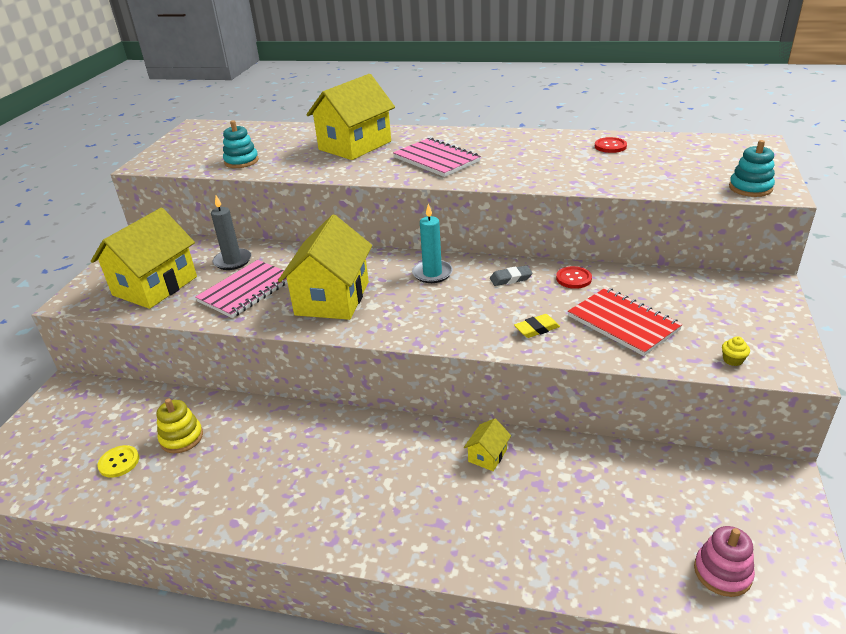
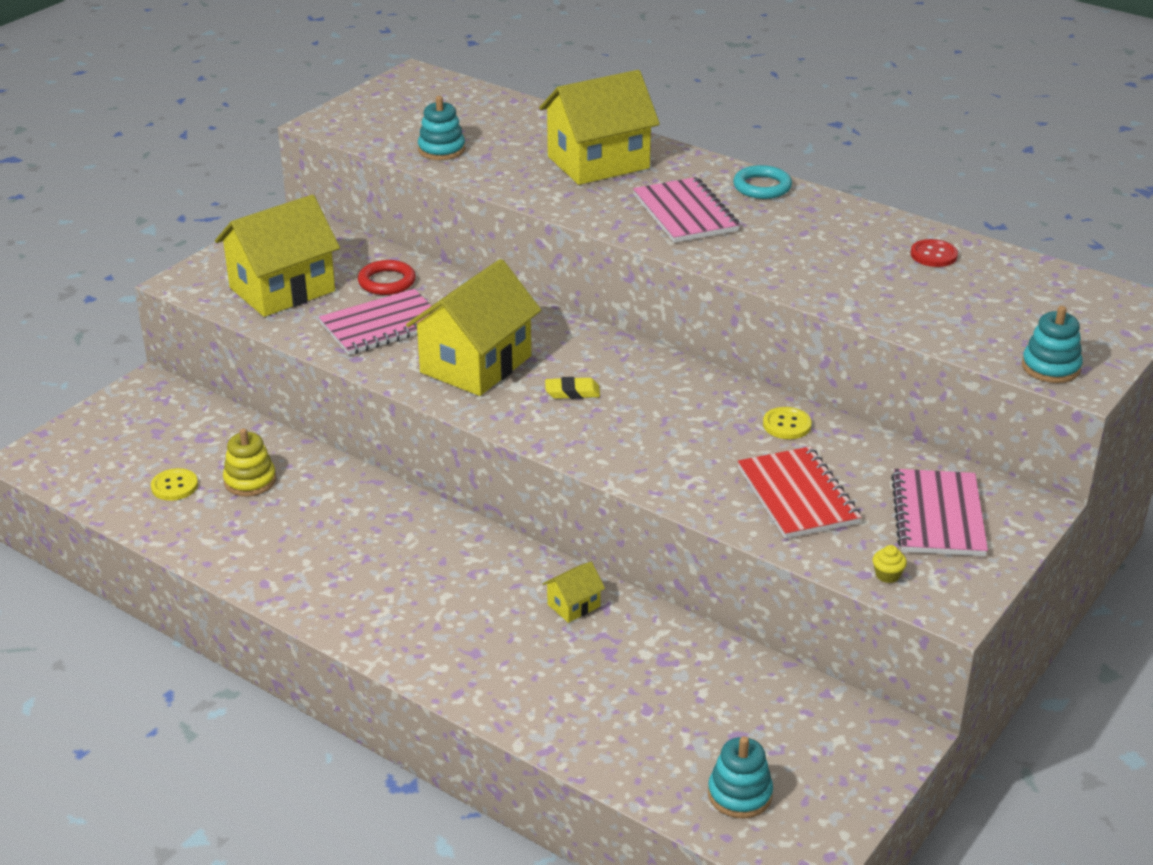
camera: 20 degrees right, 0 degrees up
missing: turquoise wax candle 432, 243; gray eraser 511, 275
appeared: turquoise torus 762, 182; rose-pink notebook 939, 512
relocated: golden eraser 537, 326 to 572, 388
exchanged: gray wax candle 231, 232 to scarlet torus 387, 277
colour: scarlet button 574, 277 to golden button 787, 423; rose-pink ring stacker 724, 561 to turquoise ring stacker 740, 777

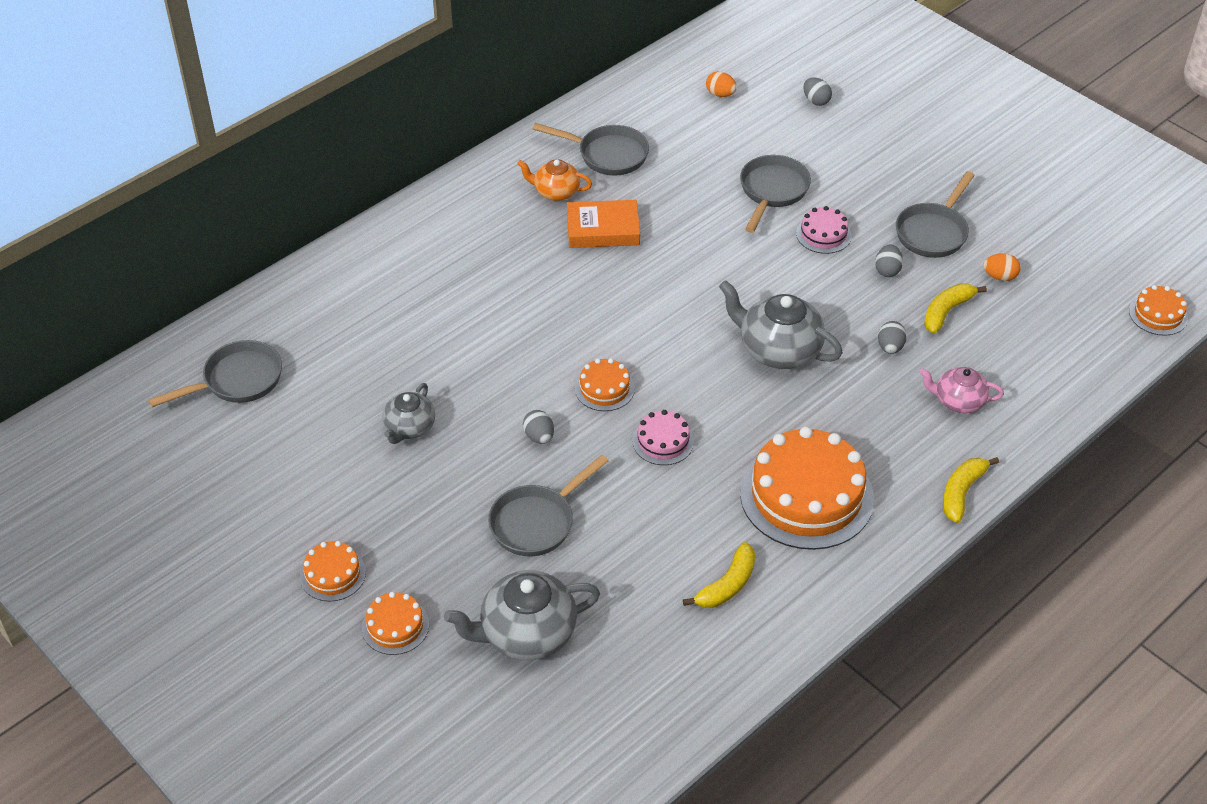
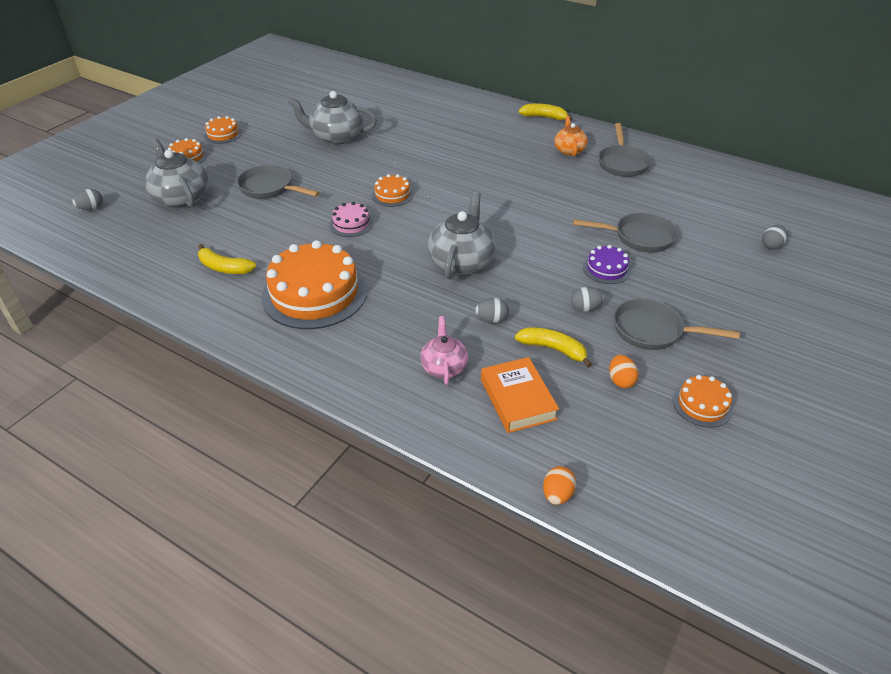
camera: 75 degrees right, 5 degrees down
missing: gray pan 215, 373
relocated: gray toy egg 538, 427 to 87, 199; bright orange book 603, 224 to 520, 395; bright orange toy egg 721, 84 to 559, 485; golden banana fruit 971, 490 to 545, 112; bright orange gateau 1158, 310 to 703, 401
colour: rose-pink gateau 824, 230 to violet gateau 607, 264
size: gray china teapot 409, 413 = 332, 118 x1.66

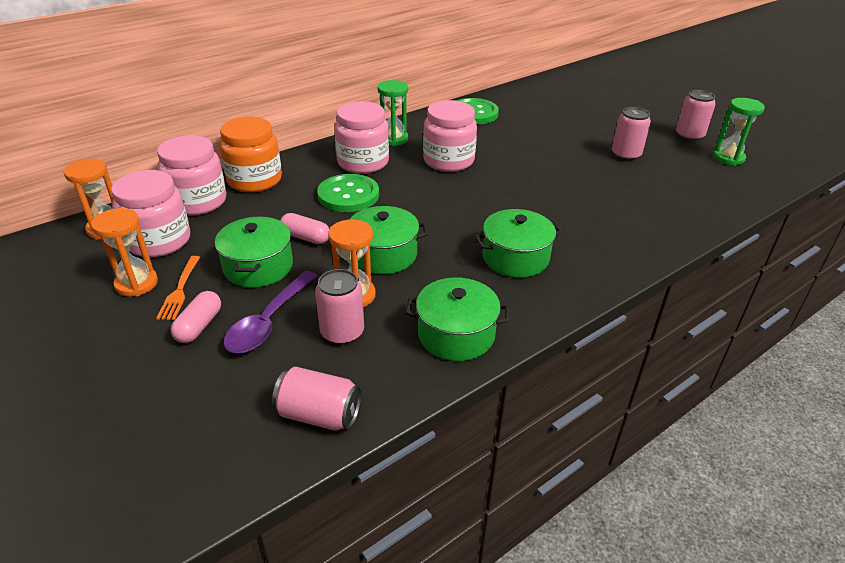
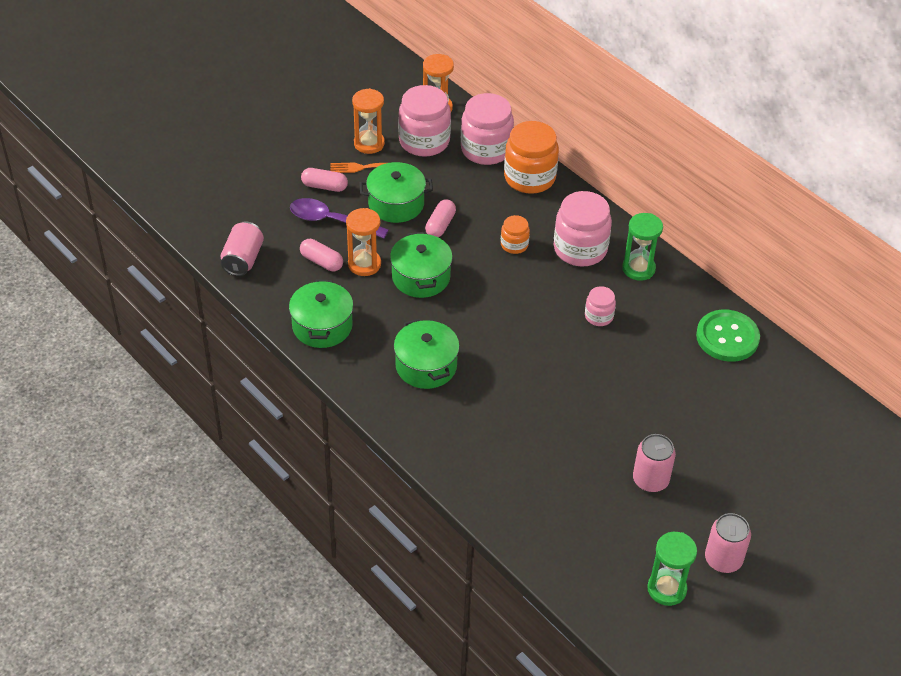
camera: 85 degrees right, 10 degrees up
exchanged: rose-pink soda can 339, 307 to rose-pink pill 321, 255; emerald button 348, 193 to bright orange jam jar 515, 234
size: rose-pink jam jar 450, 136 = 600, 306 x0.52

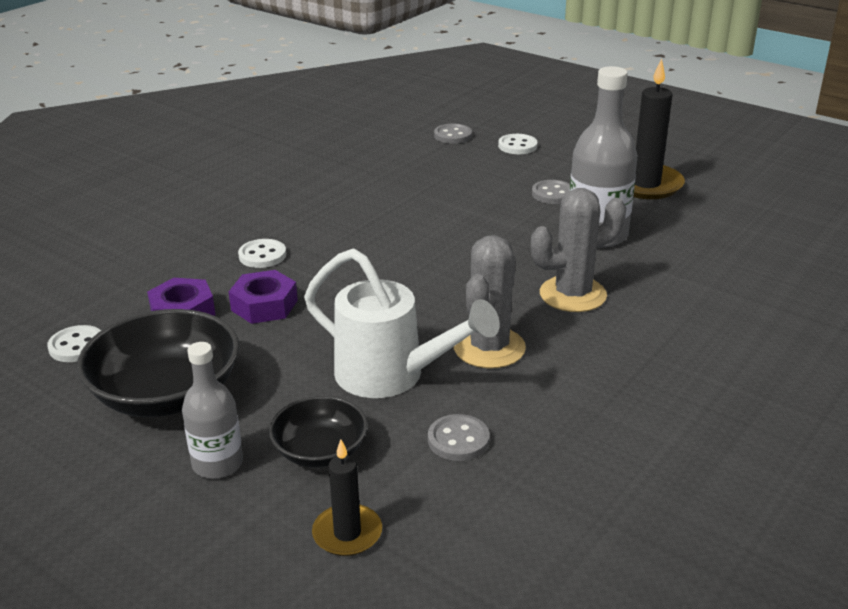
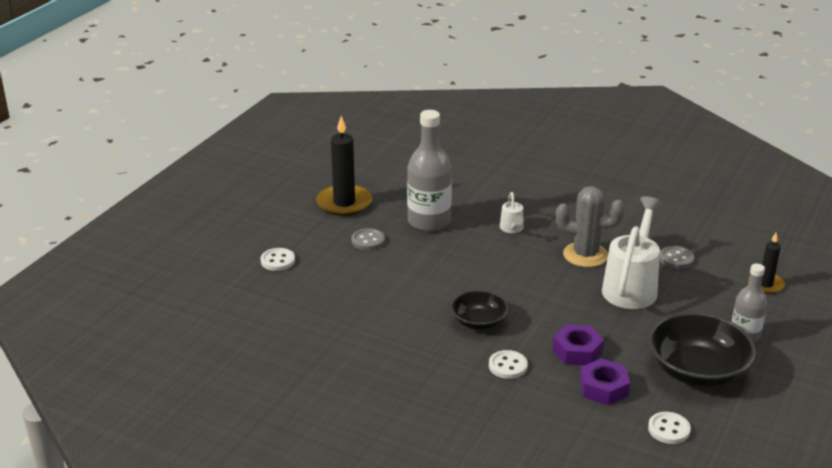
camera: 100 degrees left, 0 degrees up
missing: gray button 453, 134
relocated: ebony deep dish 318, 432 to 479, 310
exchanged: gray cactus 578, 250 to pure white watering can 512, 212

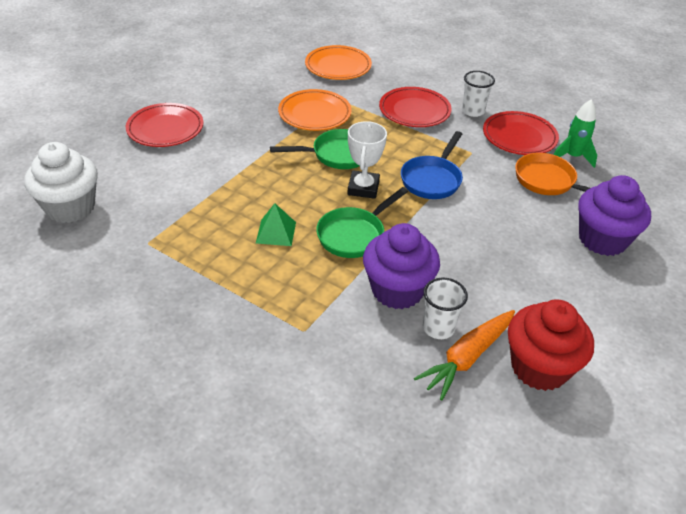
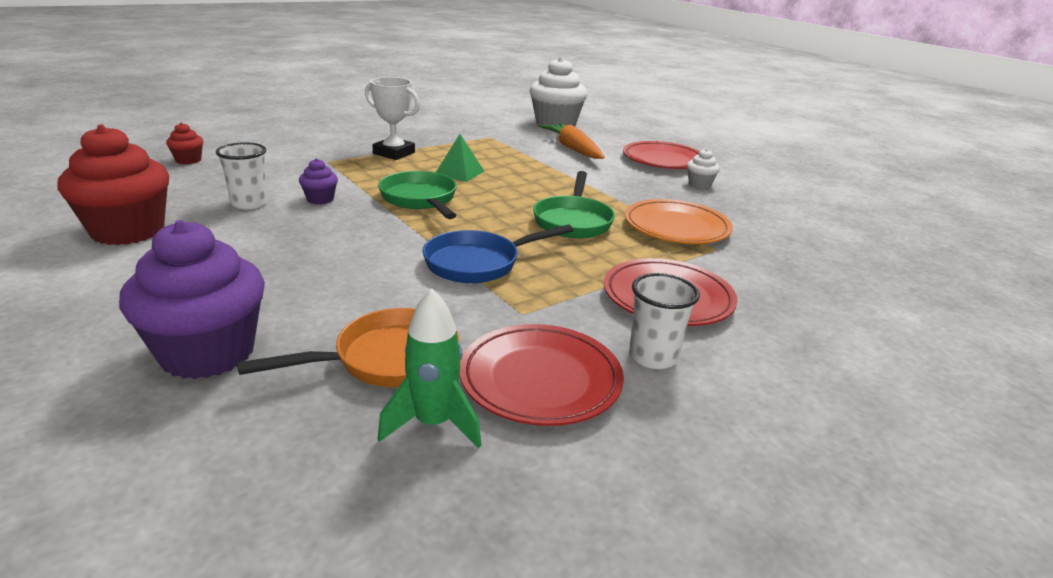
camera: 110 degrees right, 15 degrees down
missing: bright orange flat dish 338, 62
appeared: scarlet cupcake 184, 143; pure white cupcake 703, 169
relocated: pure white trophy 367, 160 to 392, 118; bright orange toy carrot 464, 355 to 571, 141
spun: royal blue pan 432, 165 = 498, 253 75 degrees counterclockwise
size: violet cupcake 401, 266 = 318, 181 x0.46

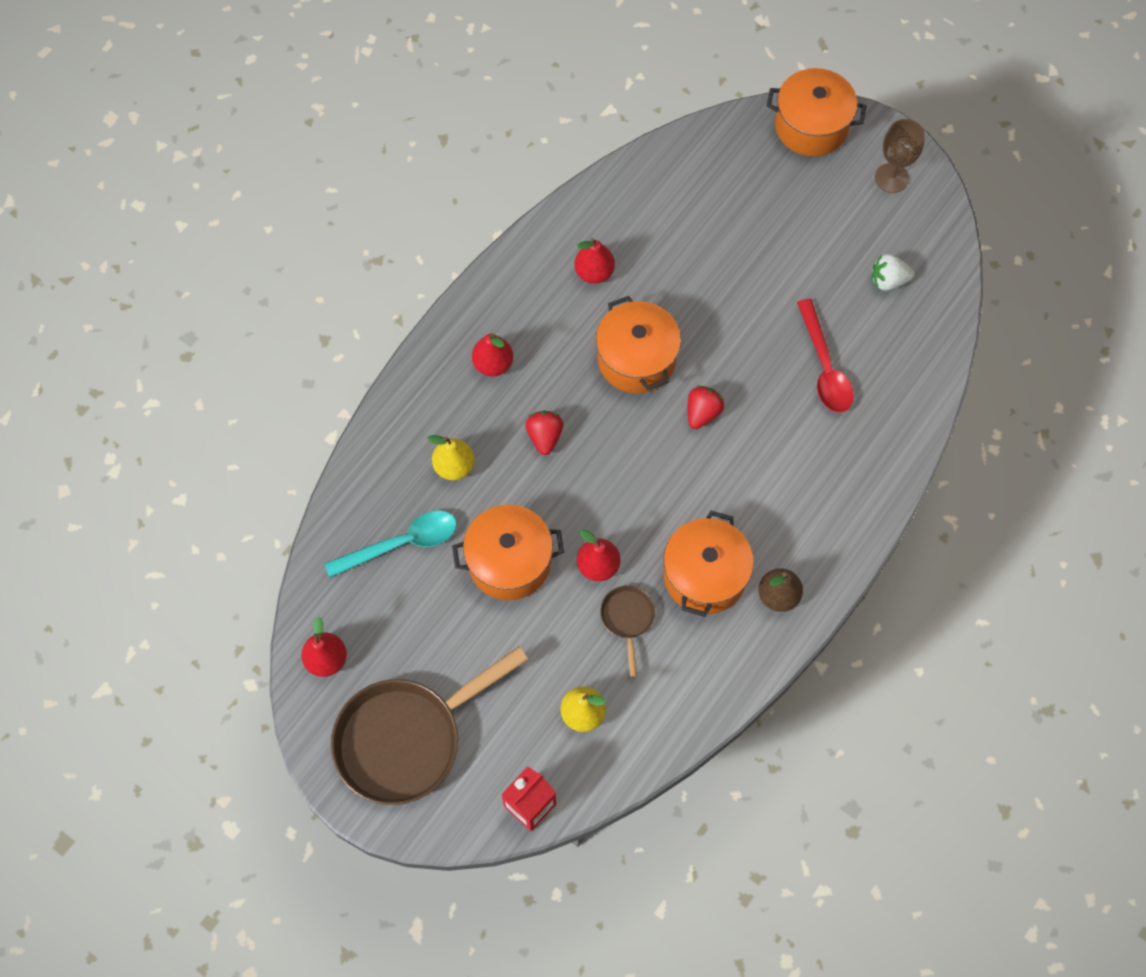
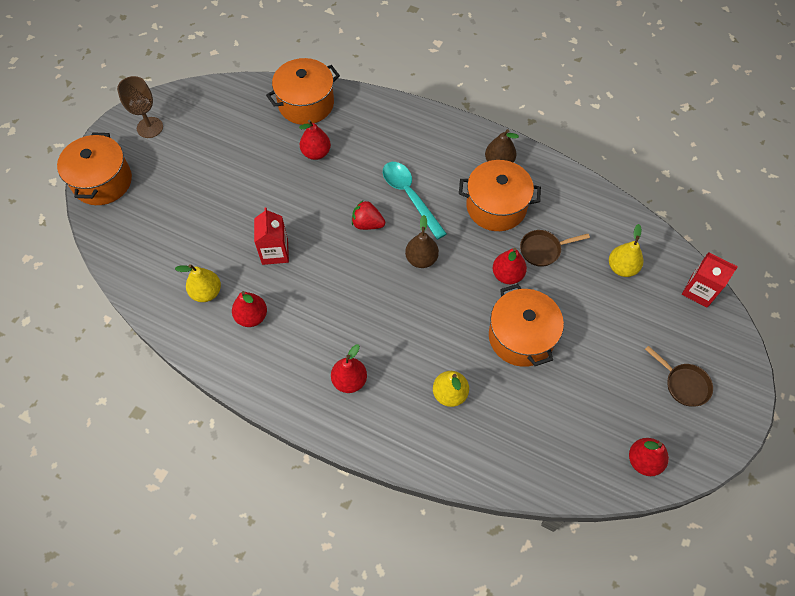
camera: 100 degrees left, 5 degrees down
missing: scarlet toy strawberry 544, 433; pure white toy strawberry 893, 272
appeared: golden pear 198, 283; scarlet carton 271, 236; brown pear 422, 241
relocated: turquoise teaspoon 390, 544 to 415, 201; bright orange stockpot 638, 344 to 303, 91
exchanged: scarlet teaspoon 825, 356 to scarlet pear 315, 140
size: brown pan 429, 726 = 679, 376 x0.45

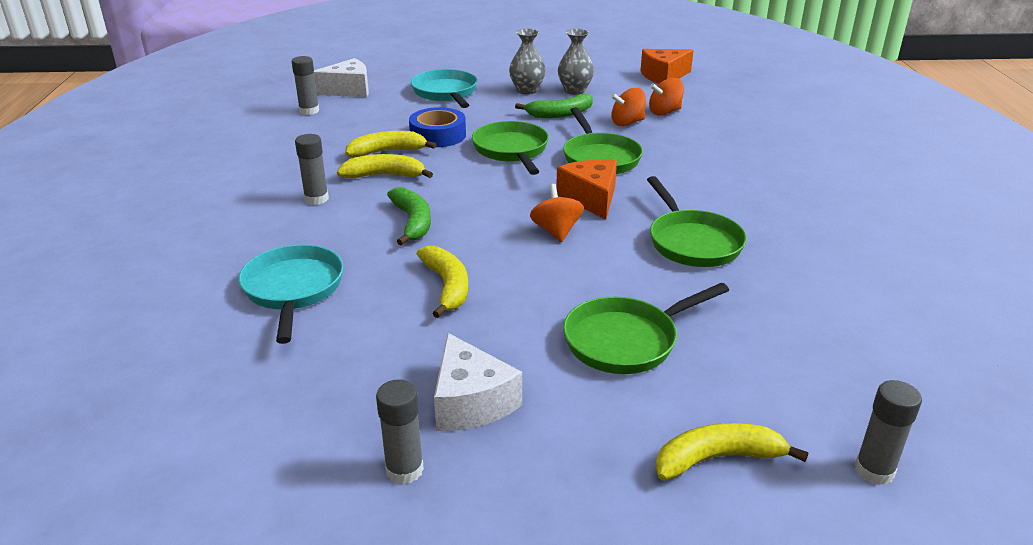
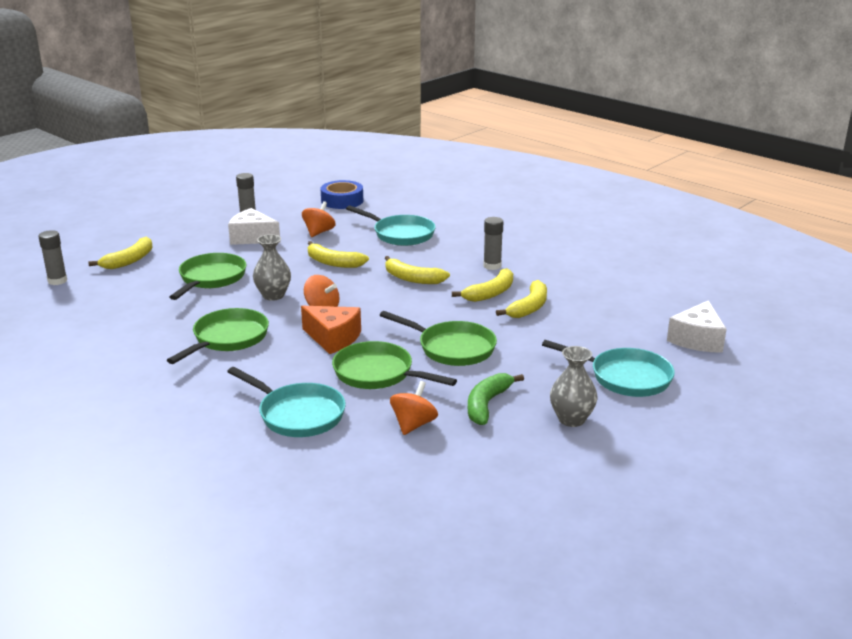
camera: 135 degrees right, 5 degrees down
missing: gray glue stick 305, 85; bright orange cheese 667, 66
appeared: turquoise pan 286, 402
relocated: royal blue tape 437, 127 to 342, 194; gray tall vase 576, 62 to 272, 267; bright orange whirligig 666, 97 to 319, 219
colour: emerald banana fruit 409, 216 to golden banana fruit 417, 270
spun: emerald pan 697, 221 = 218, 336 90 degrees clockwise

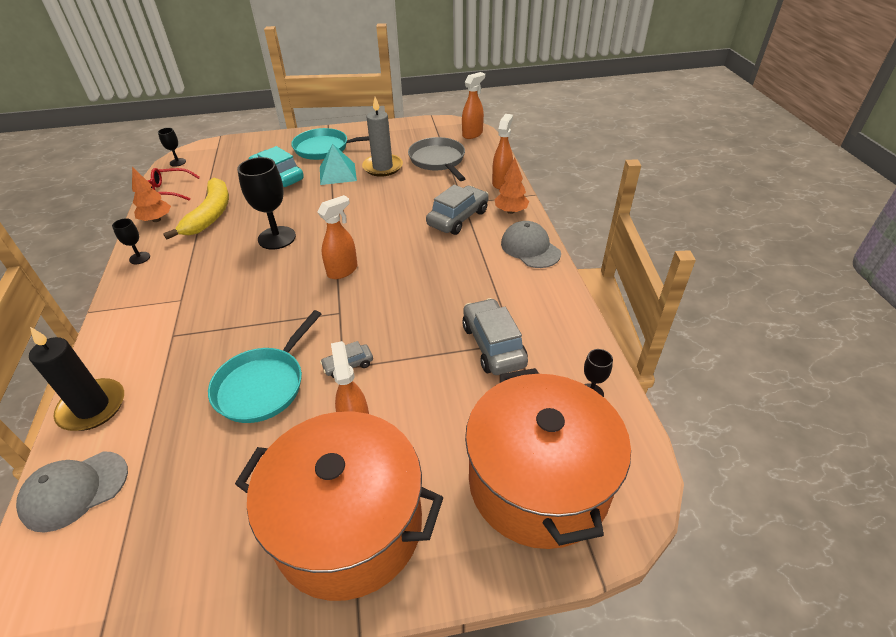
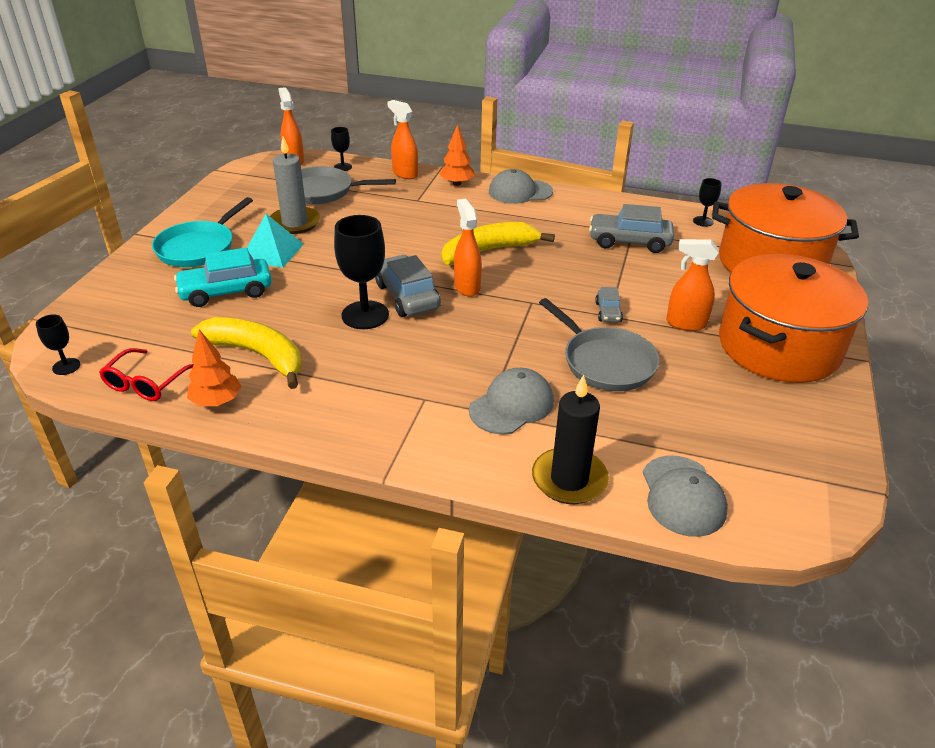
camera: 65 degrees left, 5 degrees down
appeared: golden banana fruit 498, 243; gray baseball cap 511, 401
relocated: ebony wine glass 131, 241 to 341, 149; gray automobile 457, 210 to 408, 286
colour: turquoise pan 264, 366 to gray pan 599, 344

